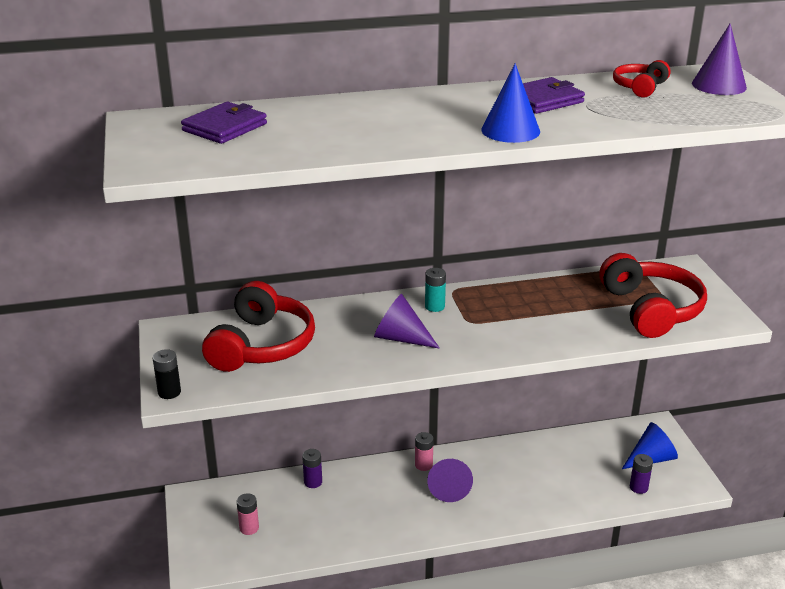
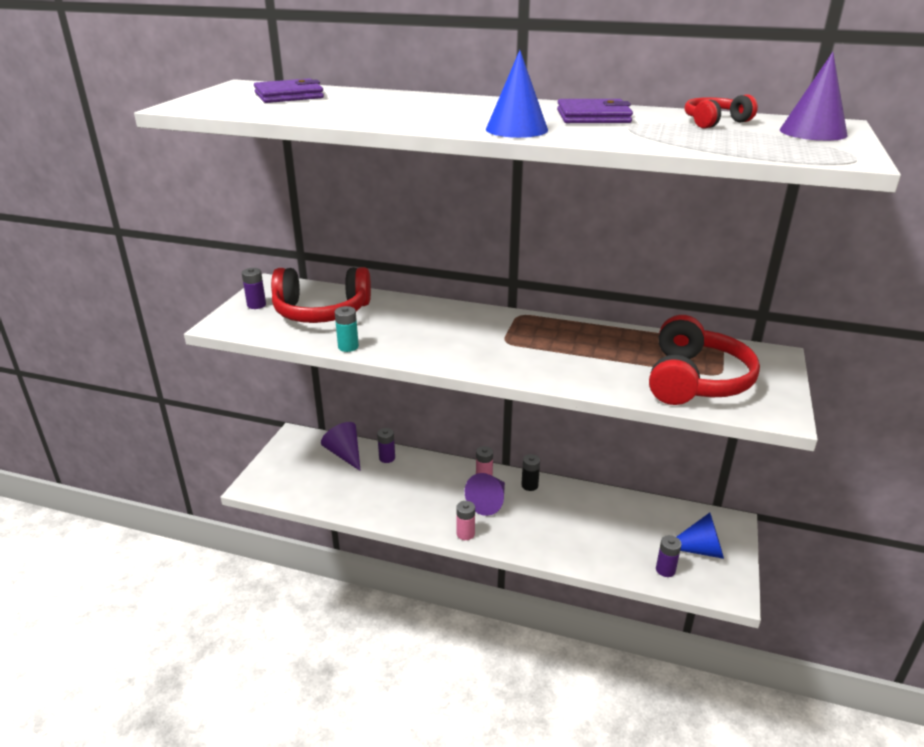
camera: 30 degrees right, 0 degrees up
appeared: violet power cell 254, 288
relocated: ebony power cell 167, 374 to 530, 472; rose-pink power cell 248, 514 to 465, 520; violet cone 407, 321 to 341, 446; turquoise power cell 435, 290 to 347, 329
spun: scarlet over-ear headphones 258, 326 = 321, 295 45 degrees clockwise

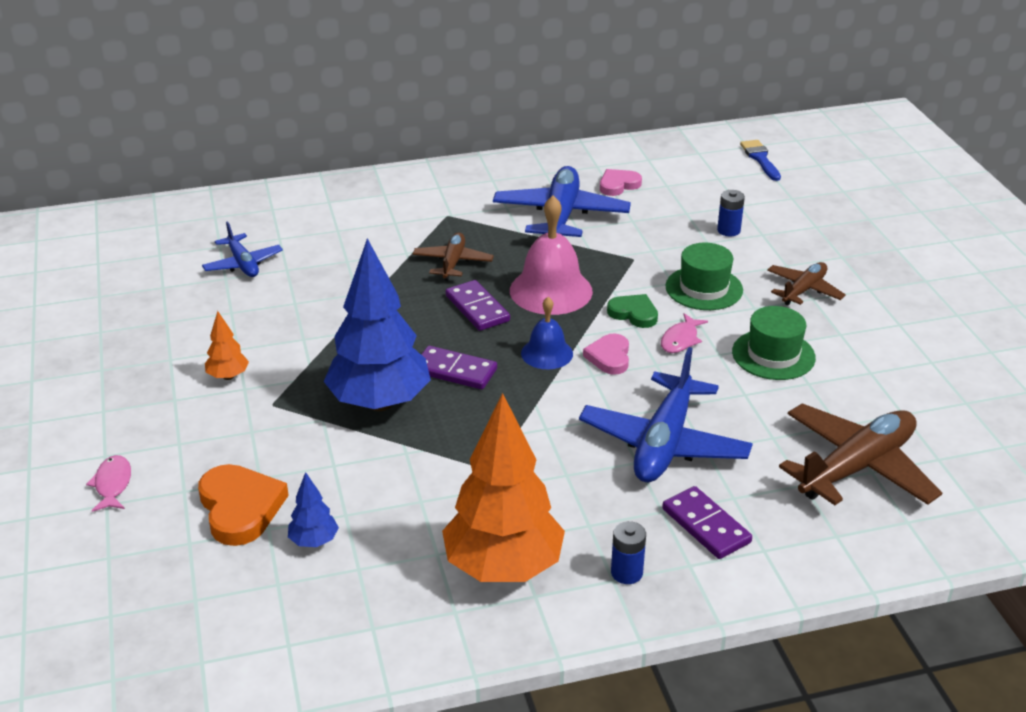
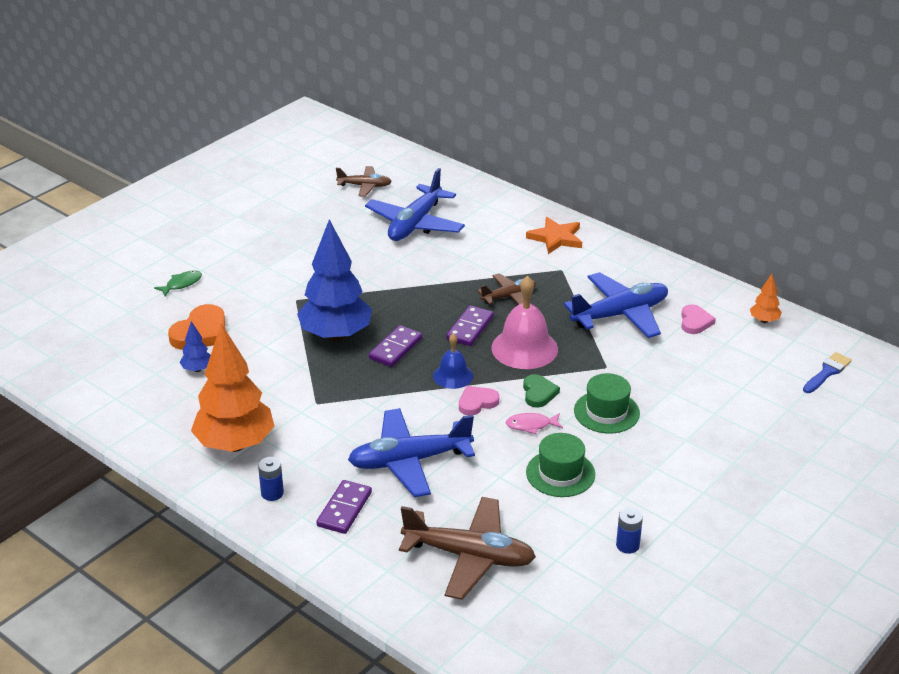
camera: 55 degrees right, 0 degrees up
appeared: bright orange star 554, 235
relocated: bright orange fir tree 227, 345 to 766, 298; royal blue power cell 731, 213 to 629, 531; brown toy plane 806, 283 to 364, 181
colour: rose-pink toy fish 108, 483 to emerald toy fish 178, 283
spun: violet domino piece 459, 367 = 395, 346 45 degrees clockwise; rose-pink love heart 621, 182 = 698, 319 75 degrees clockwise
size: royal blue toy plane 242, 249 = 415, 204 x1.78

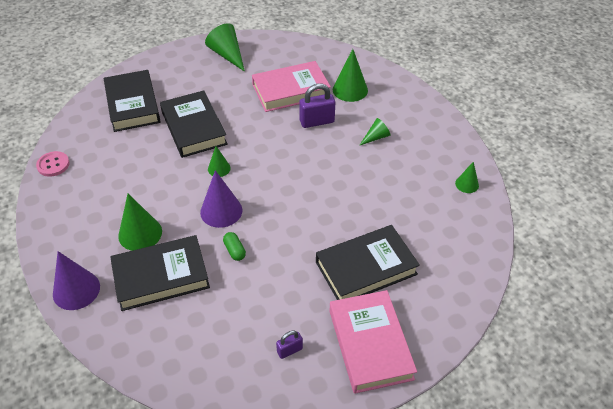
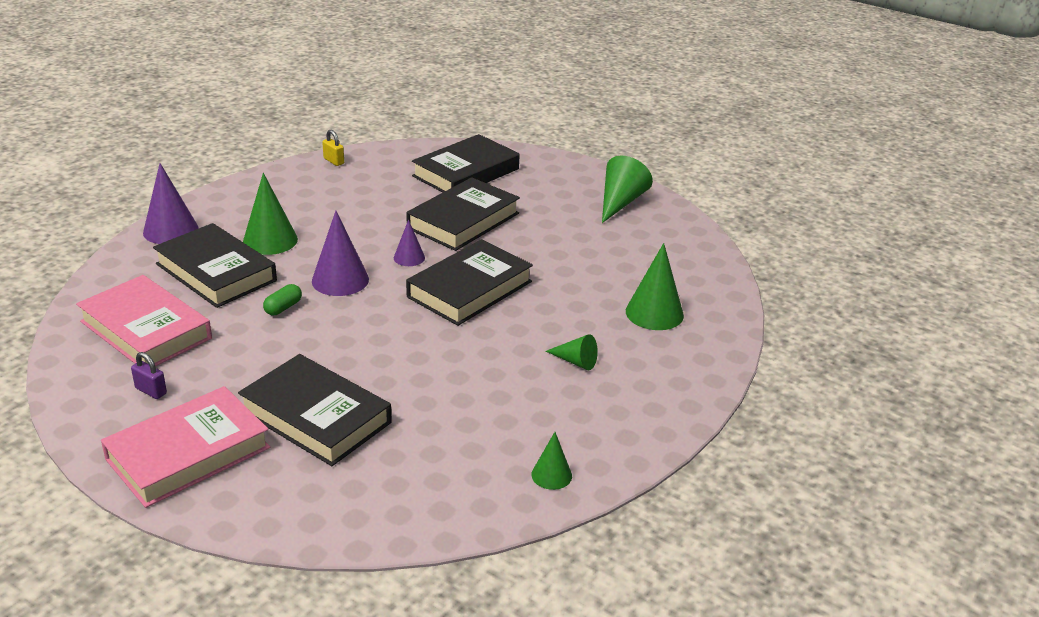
camera: 60 degrees right, 15 degrees down
missing: violet padlock 317, 106
appeared: ebony book 469, 282
relocated: rose-pink book 291, 86 to 144, 320
exchanged: rose-pink button 53, 164 to golden padlock 333, 148
colour: emerald cone 219, 161 to violet cone 409, 242

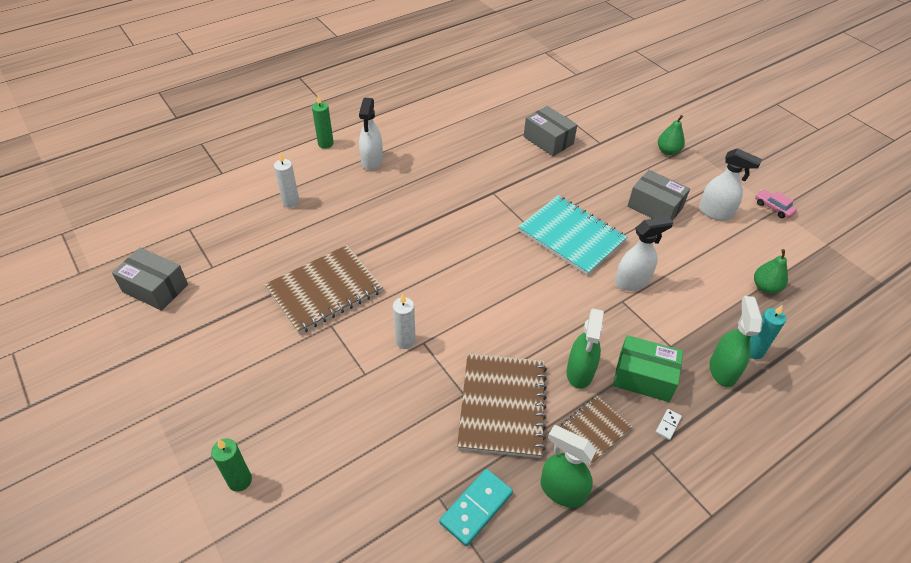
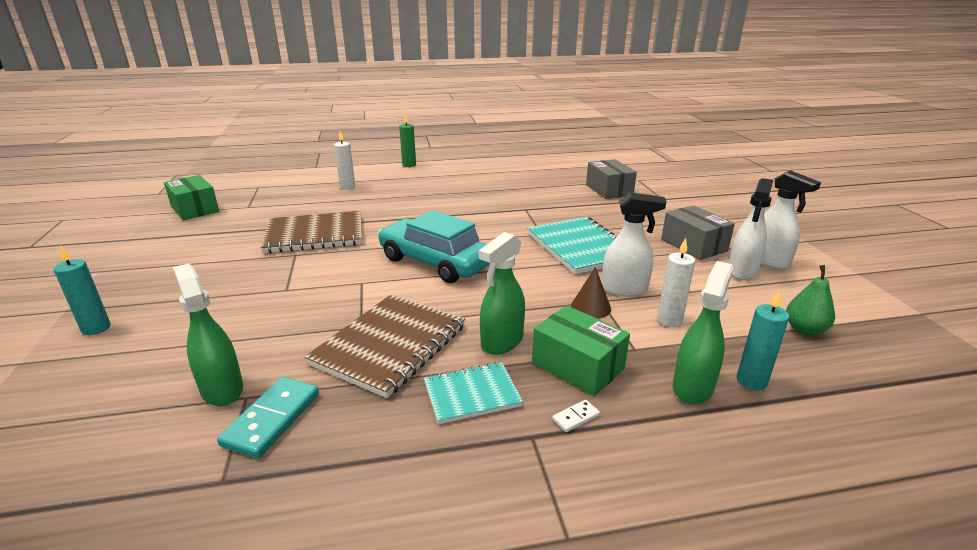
camera: 25 degrees right, 20 degrees down
missing: emerald pear 671, 135; rose-pink automobile 776, 204
appeared: turquoise automobile 434, 246; brown cone 591, 293
relocated: pure white sprayer 371, 134 to 751, 229; pure white wax candle 404, 321 to 676, 282; emerald sprayer 568, 466 to 208, 334
colour: gray box 150, 279 to emerald box 191, 197; emerald wax candle 231, 465 to turquoise wax candle 82, 289; brown notebook 596, 431 to turquoise notebook 473, 393
spun: turquoise domino piece 476, 507 = 268, 418 45 degrees counterclockwise

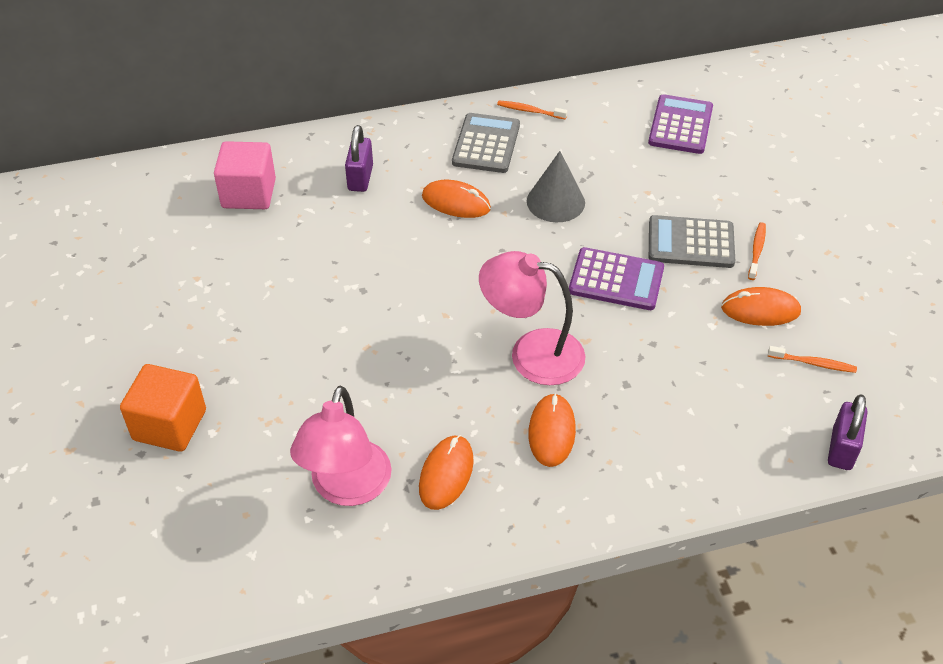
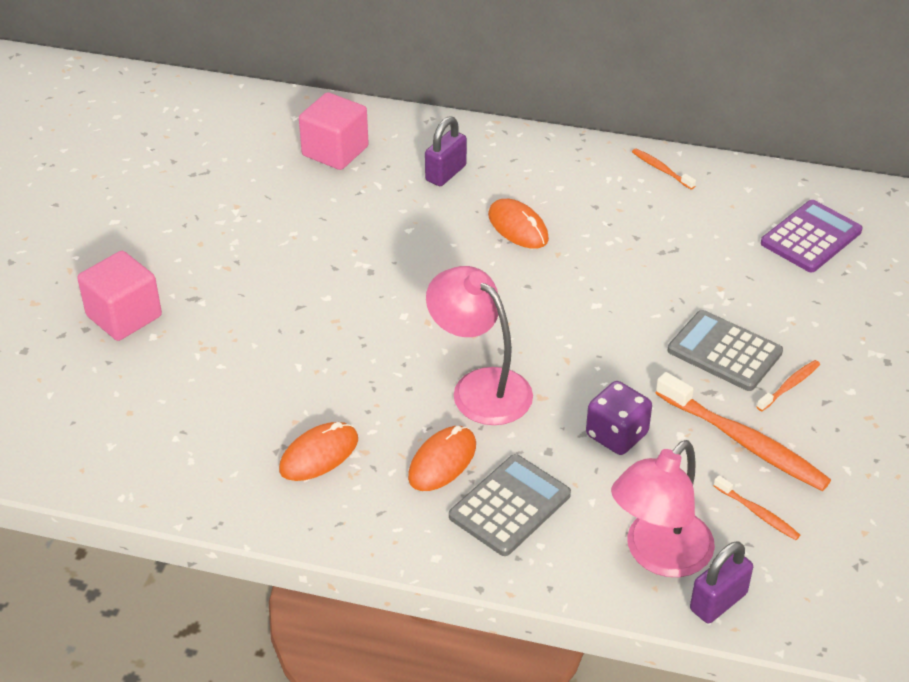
camera: 30 degrees right, 5 degrees down
missing: gray cone 556, 186; violet calculator 616, 278
appeared: violet die 619, 418
relocated: rose-pink lamp 341, 446 to 663, 508; gray calculator 486, 143 to 510, 505
exchanged: bright orange mouse 761, 306 to bright orange toothbrush 743, 431
colour: bright orange block 163, 408 to rose-pink block 119, 296

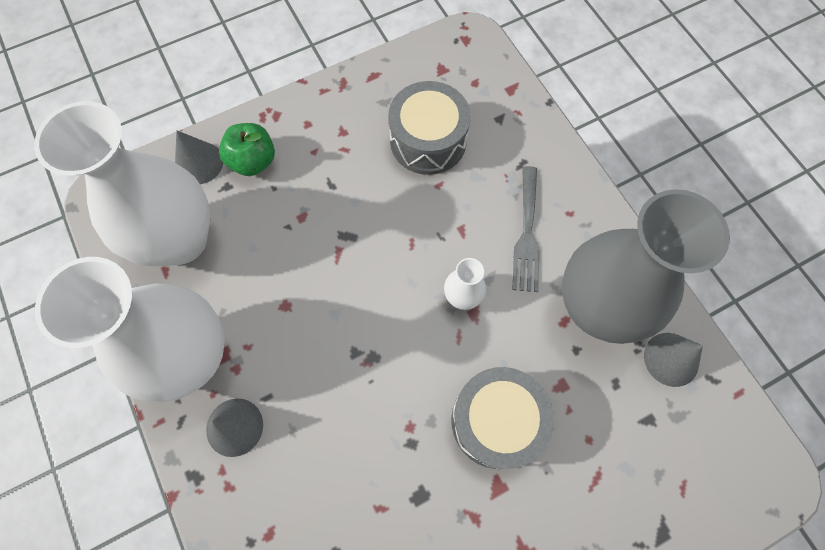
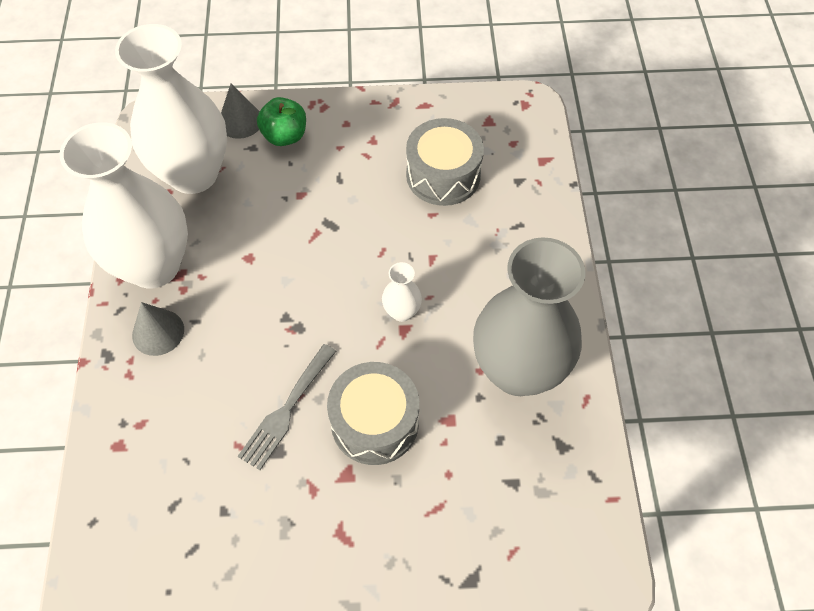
camera: 25 degrees right, 10 degrees down
missing: gray cone 673, 360
relocated: gray fork 526, 229 to 287, 407

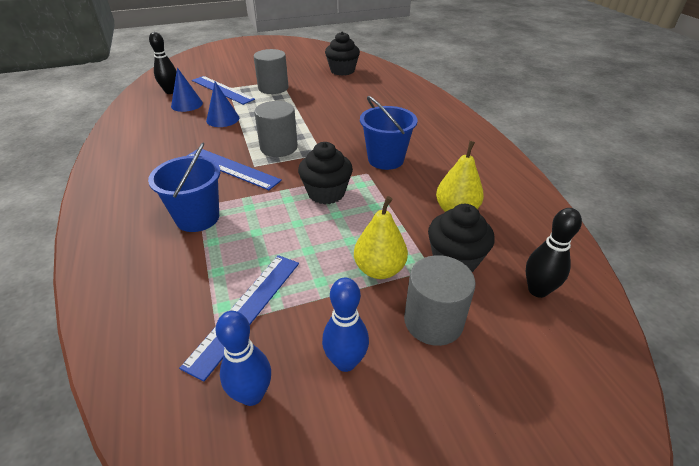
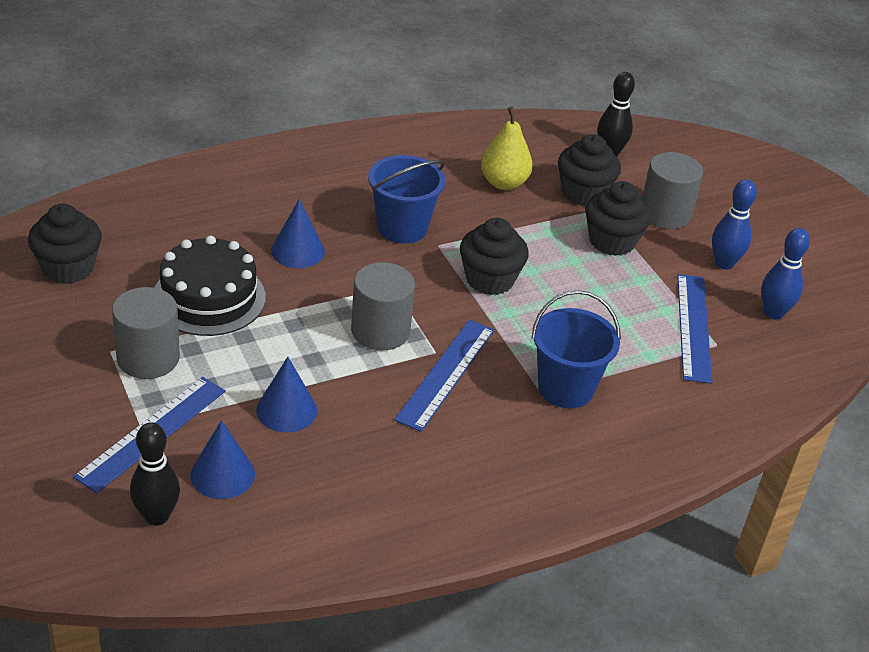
camera: 100 degrees left, 0 degrees up
appeared: ebony gateau 210, 285; royal blue cone 298, 233
exchanged: golden pear 381, 237 to ebony cupcake 618, 218
spun: royal blue straightedge 239, 318 = 694, 329 75 degrees clockwise

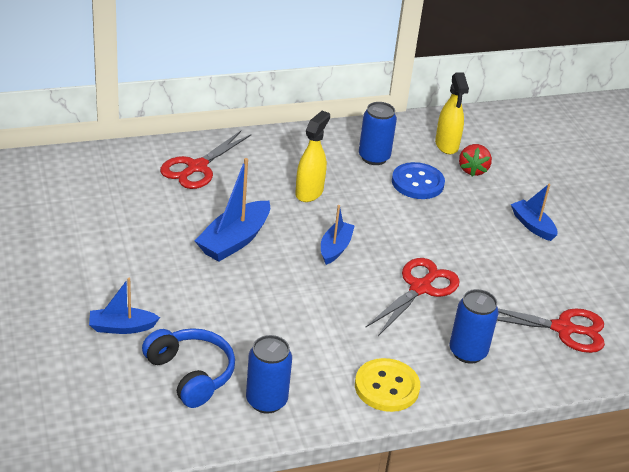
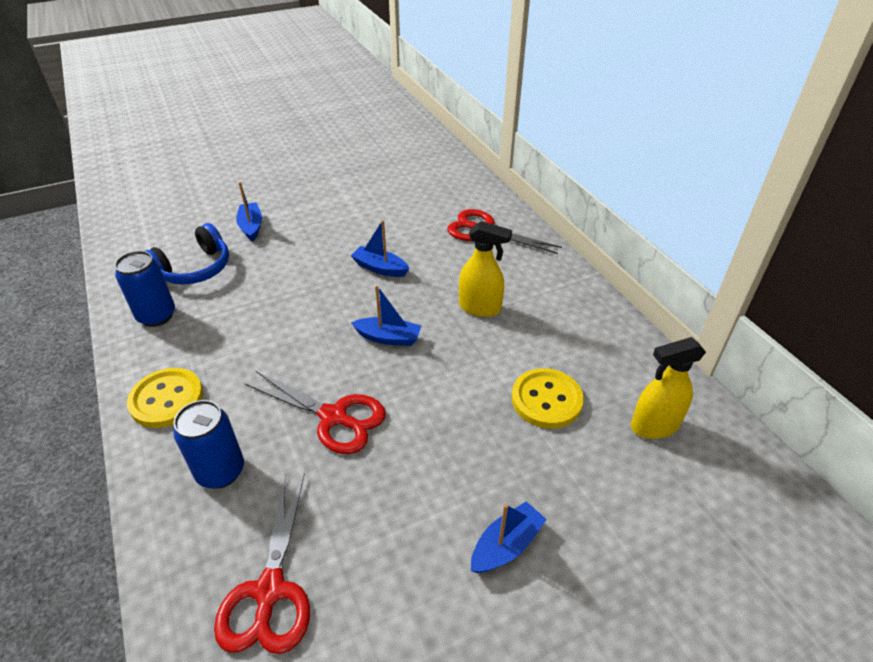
camera: 85 degrees right, 5 degrees up
missing: royal blue soda can 378, 133; scarlet toy strawberry 475, 160
colour: royal blue button 418, 180 to golden button 548, 398
size: royal blue toy boat 232, 210 = 380, 248 x0.63

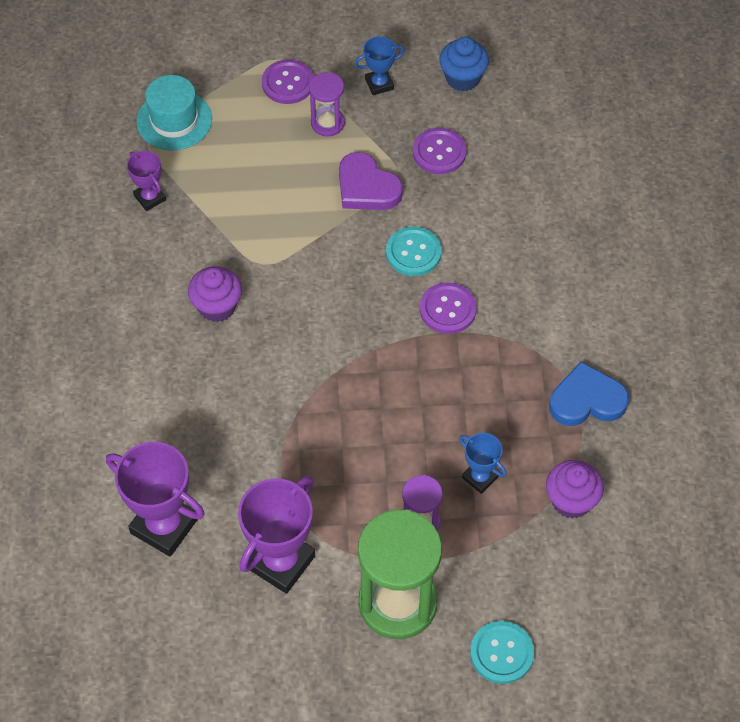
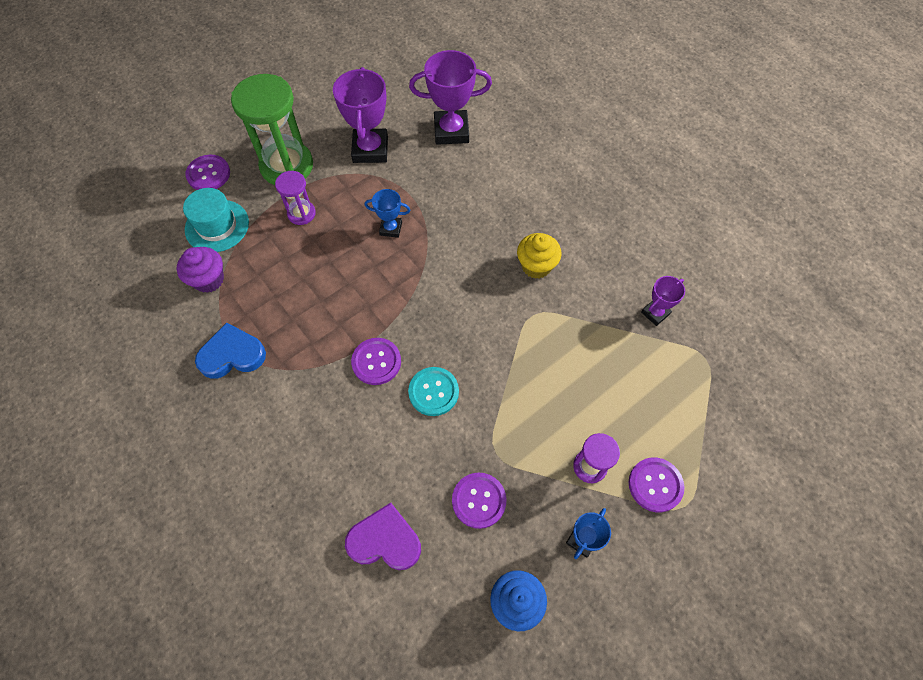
camera: 145 degrees right, 5 degrees up
relocated: turquoise tall hat 174, 113 to 216, 220; violet love heart 371, 181 to 383, 536; royal blue trophy 483, 463 to 387, 213
colour: violet cupcake 215, 294 to golden cupcake 539, 256; turquoise button 502, 652 to violet button 207, 172
spun: violet trophy 146, 181 = 663, 301 60 degrees counterclockwise; royal blue love heart 589, 394 = 230, 351 150 degrees counterclockwise

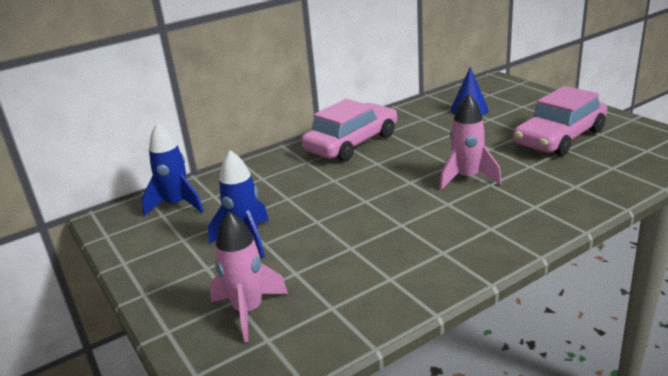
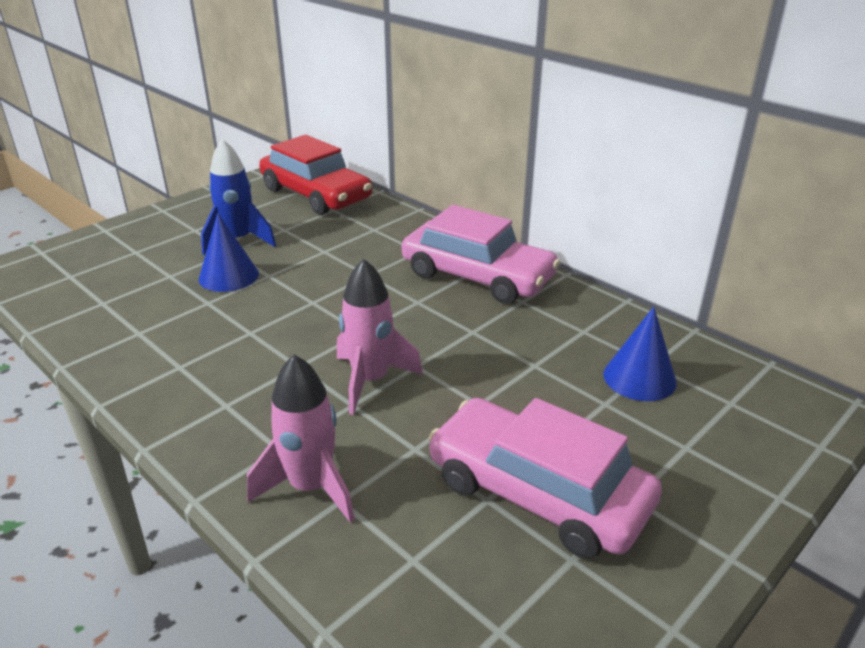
camera: 75 degrees right, 5 degrees up
appeared: royal blue cone 229, 252
relocated: rose-pink toy rocket 249, 277 to 301, 438
exchanged: royal blue toy rocket 172, 169 to scarlet automobile 315, 175

